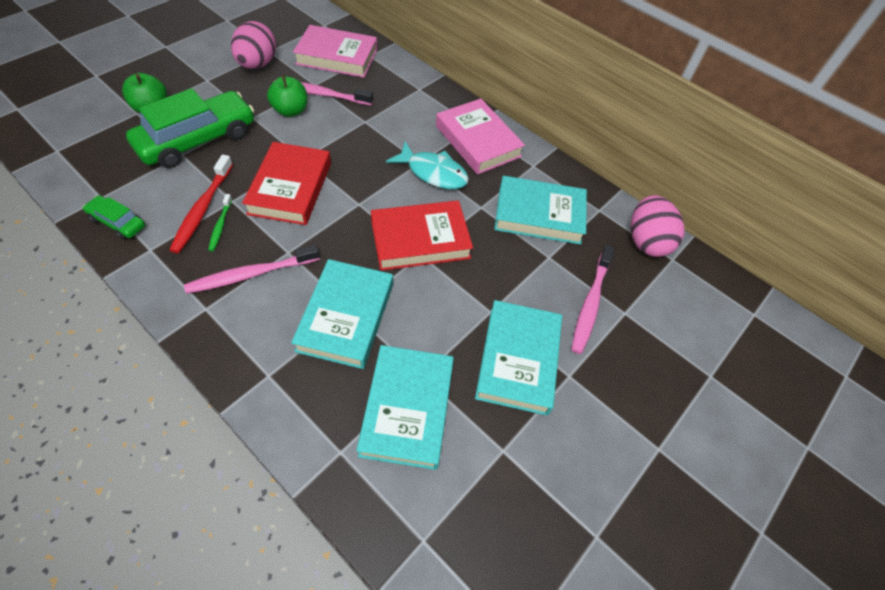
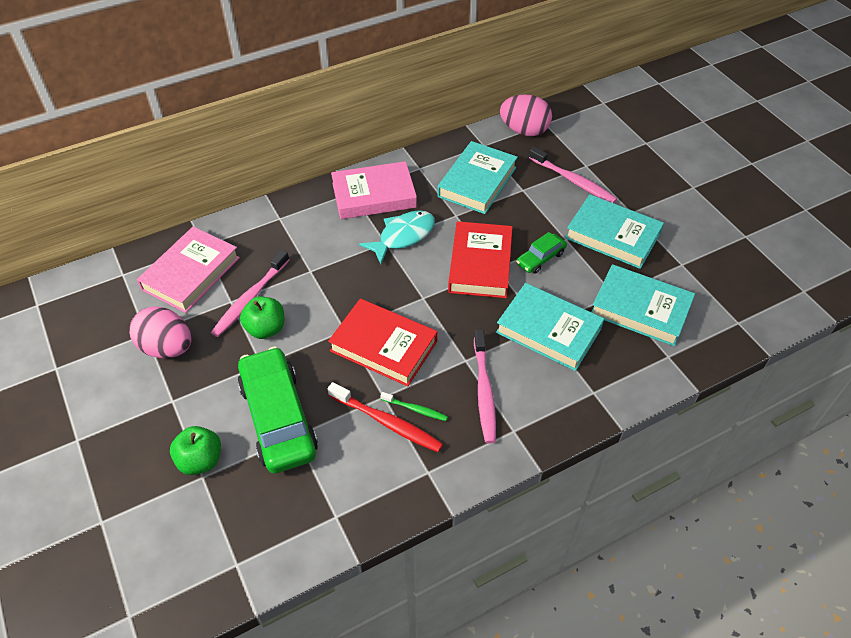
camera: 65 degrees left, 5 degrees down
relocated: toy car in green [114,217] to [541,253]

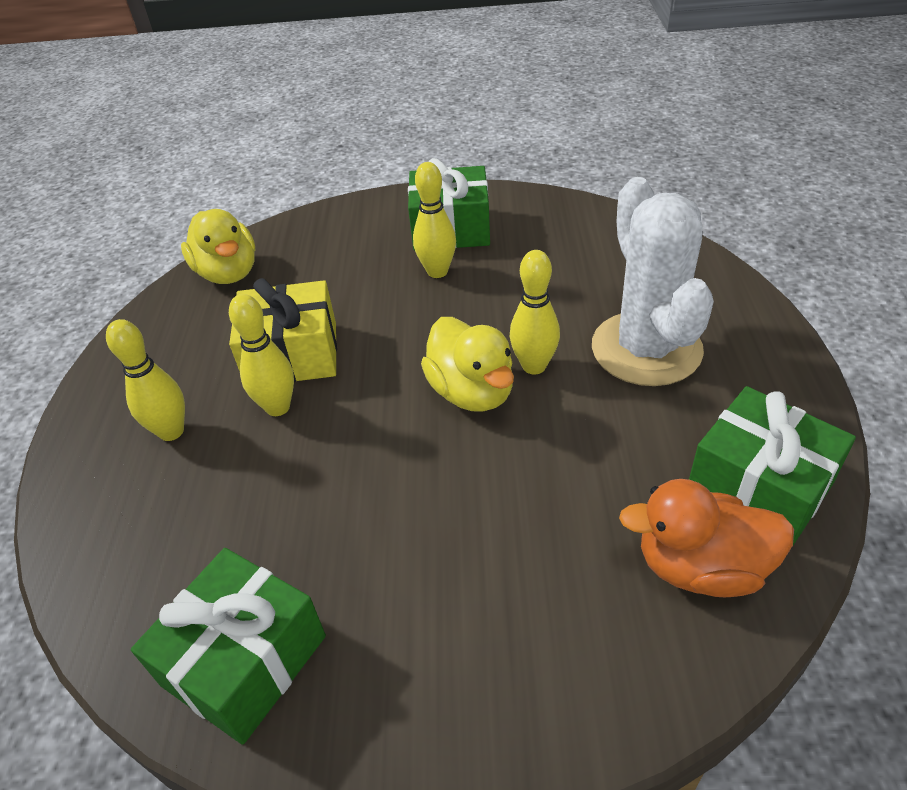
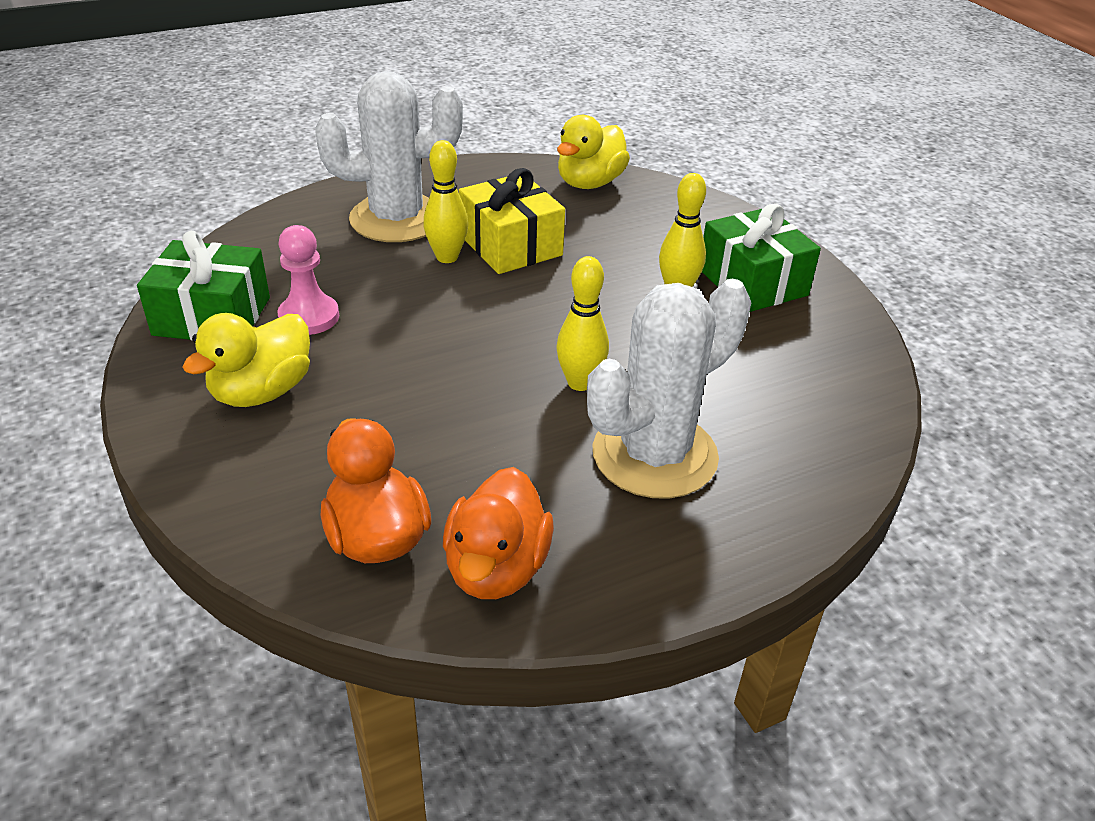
camera: 60 degrees right, 5 degrees down
appeared: game pawn in pink [308,280]
relocated: duck in golden [467,364] to [246,360]
exchanged: tenpin in golden [145,380] to prickly plant in white [389,156]; wrapped gift in green [772,465] to duck in orange-coloured [498,533]

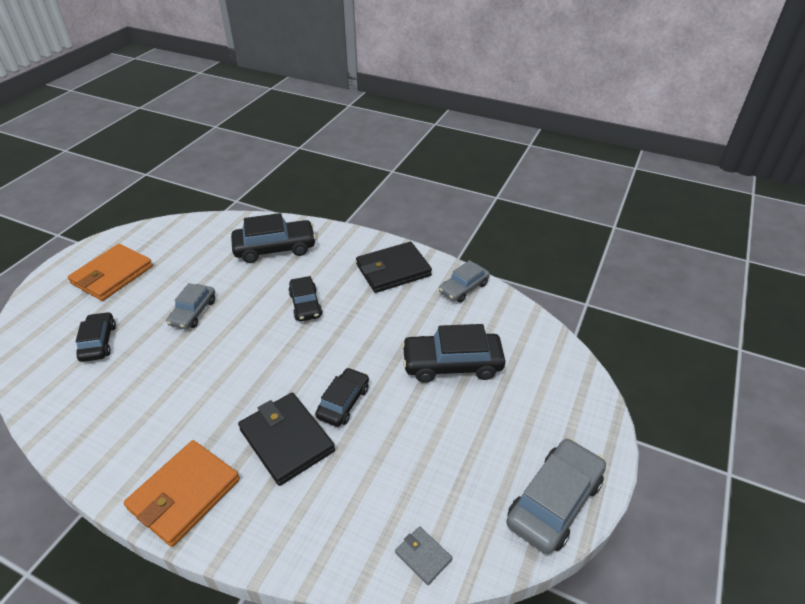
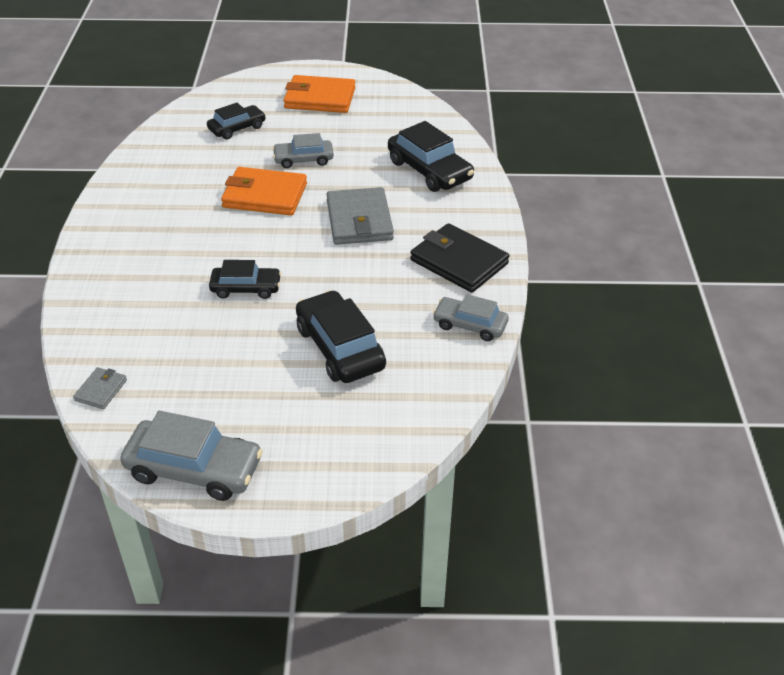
camera: 65 degrees right, 0 degrees up
missing: wallet in jet-black [286,439]
relocated: wallet in orange-coloured [182,493] to [264,191]
exchanged: toy car in jet-black [305,298] to wallet in ash-grey [360,216]

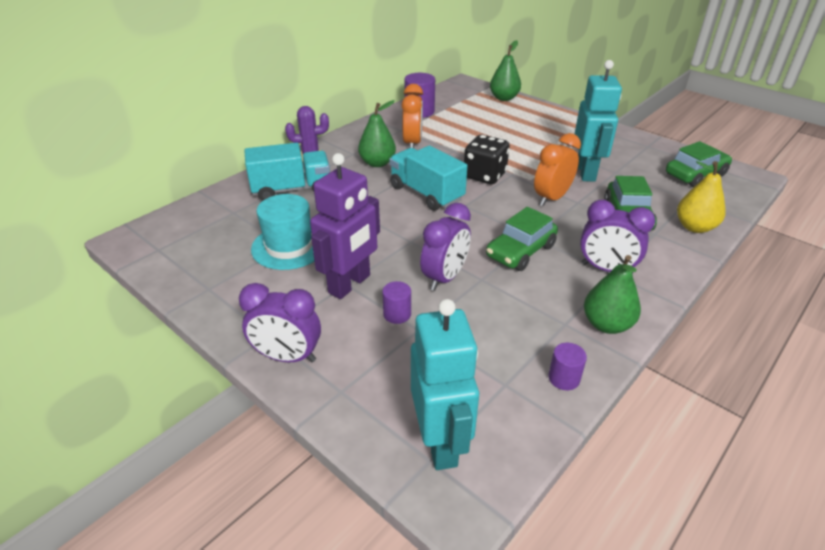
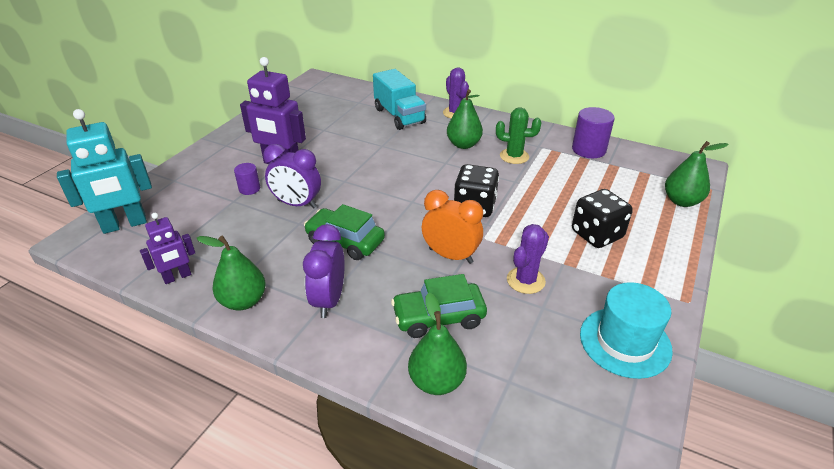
camera: 75 degrees right, 0 degrees up
missing: clock in purple [280,322]; toy truck in aqua [428,178]; toy car in green [699,164]
appeared: dice in jet-black [602,218]
relocated: top hat in aqua [282,232] to [626,330]
exchanged: clock in orange-coloured [412,116] to prickly plant in green [518,135]; solid cylinder in purple [567,366] to toy robot in purple [167,248]; toy robot in aqua [598,121] to prickly plant in purple [528,259]
colour: toy pear in golden [701,197] to toy pear in green [437,344]

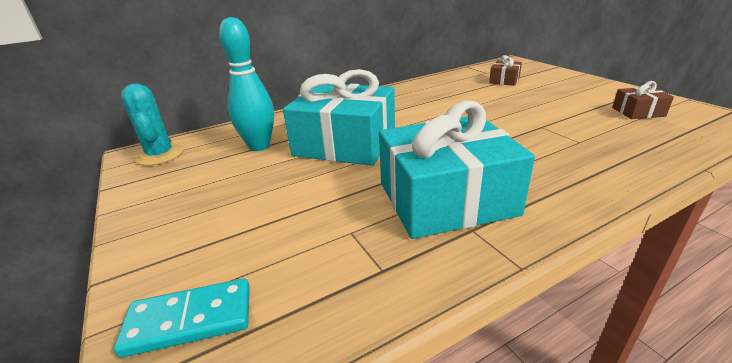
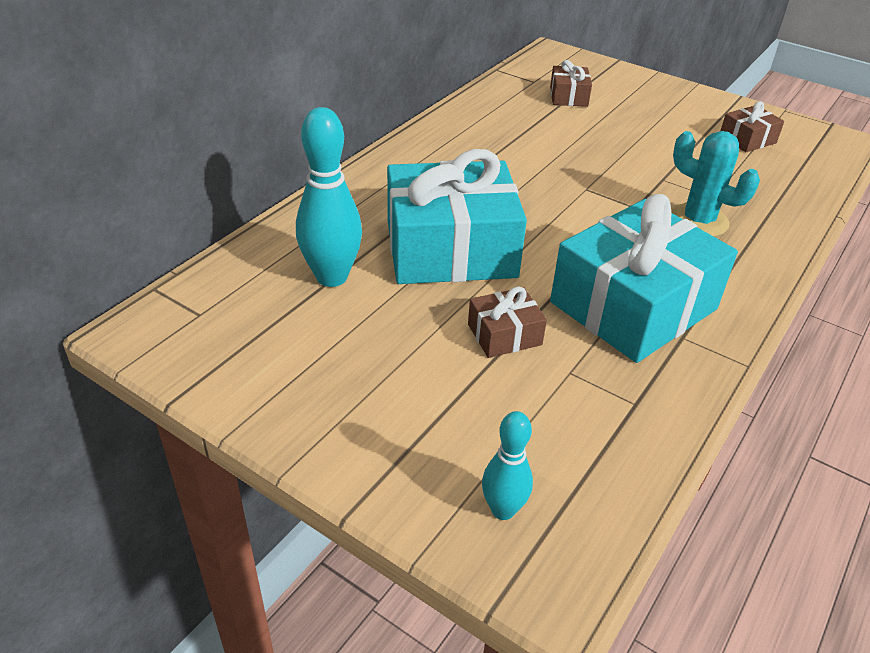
camera: 30 degrees left, 10 degrees up
appeared: wrapped gift in brown [507,322]
relocated: prickly plant in aqua [152,124] to [715,184]
exchanged: domino piece in aqua [182,318] to tenpin in aqua [507,465]

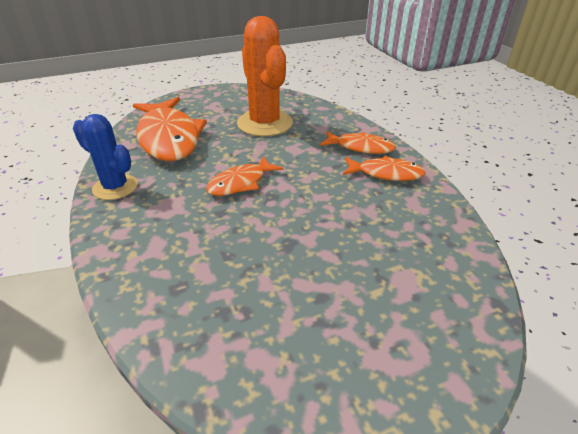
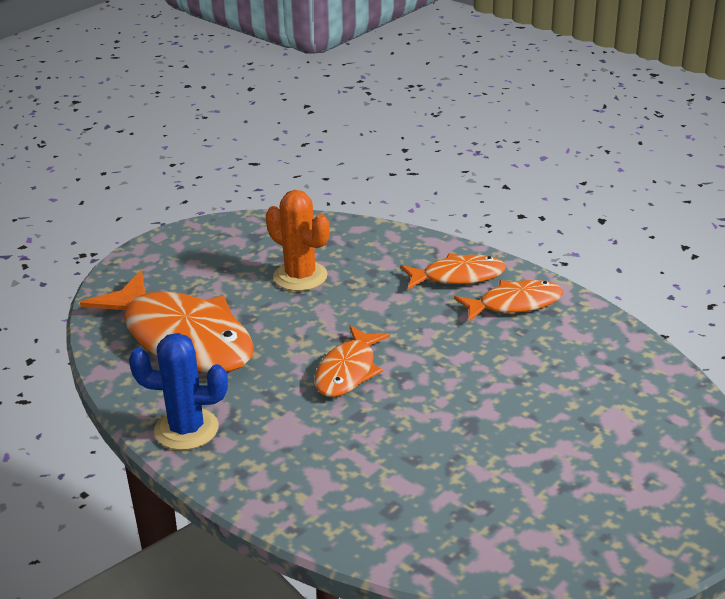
camera: 25 degrees left, 5 degrees down
size: prickly plant in orange-coloured [265,76] = [298,240] x0.62

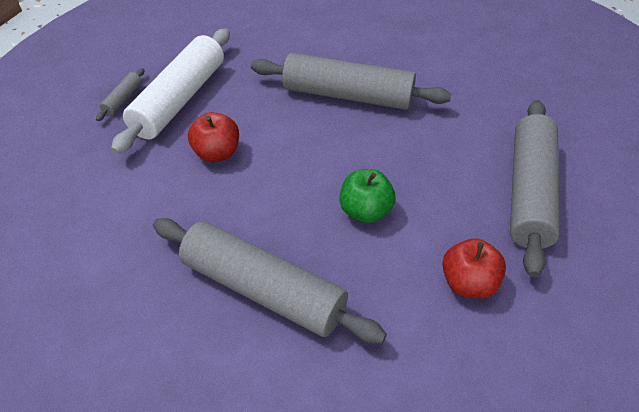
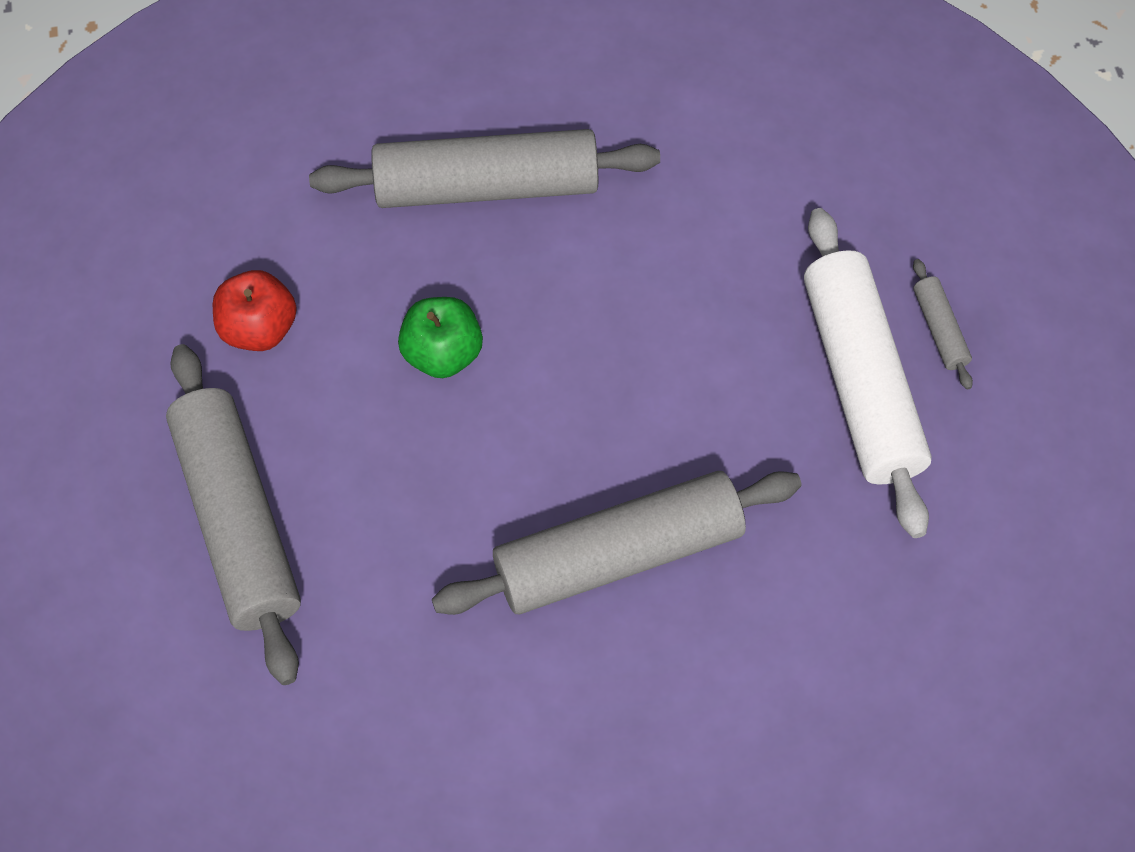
camera: 145 degrees right, 15 degrees up
missing: apple in red [213,137]

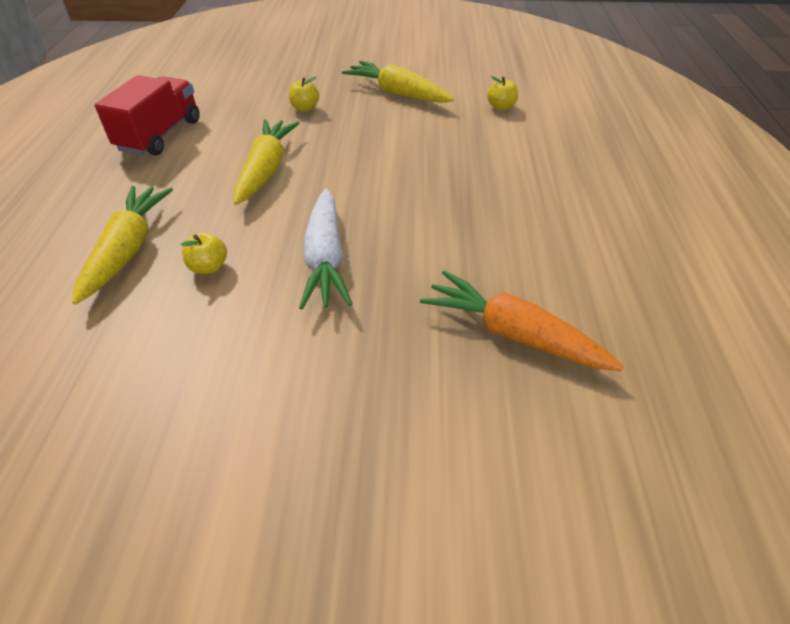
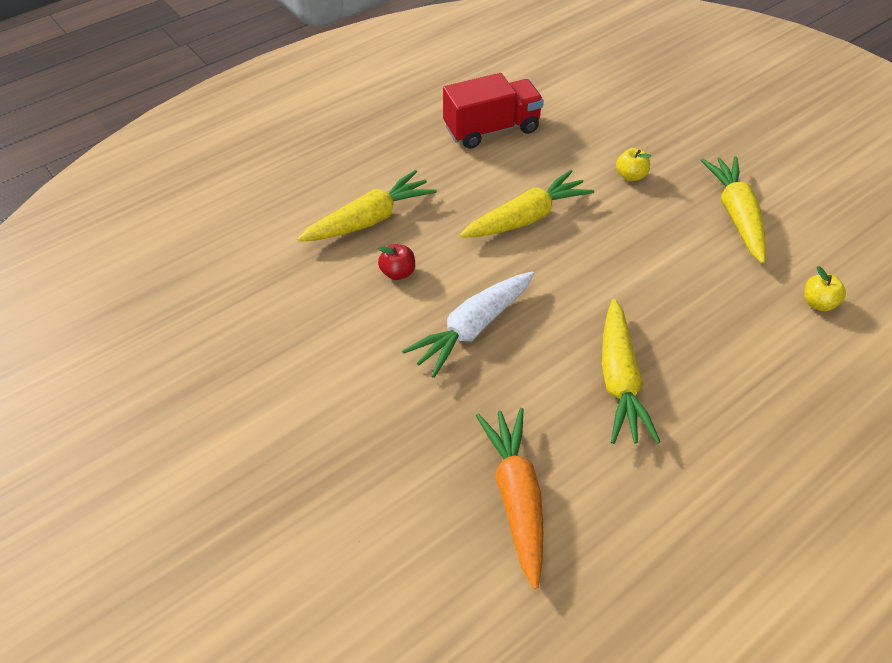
camera: 50 degrees right, 5 degrees up
appeared: root vegetable in golden [631,371]
colour: apple in golden [204,253] to apple in red [396,262]

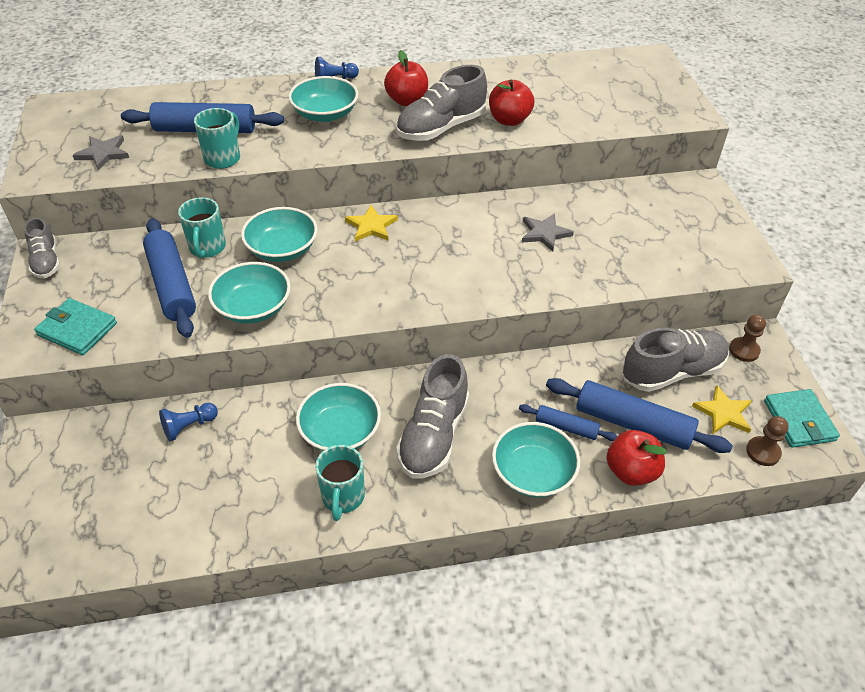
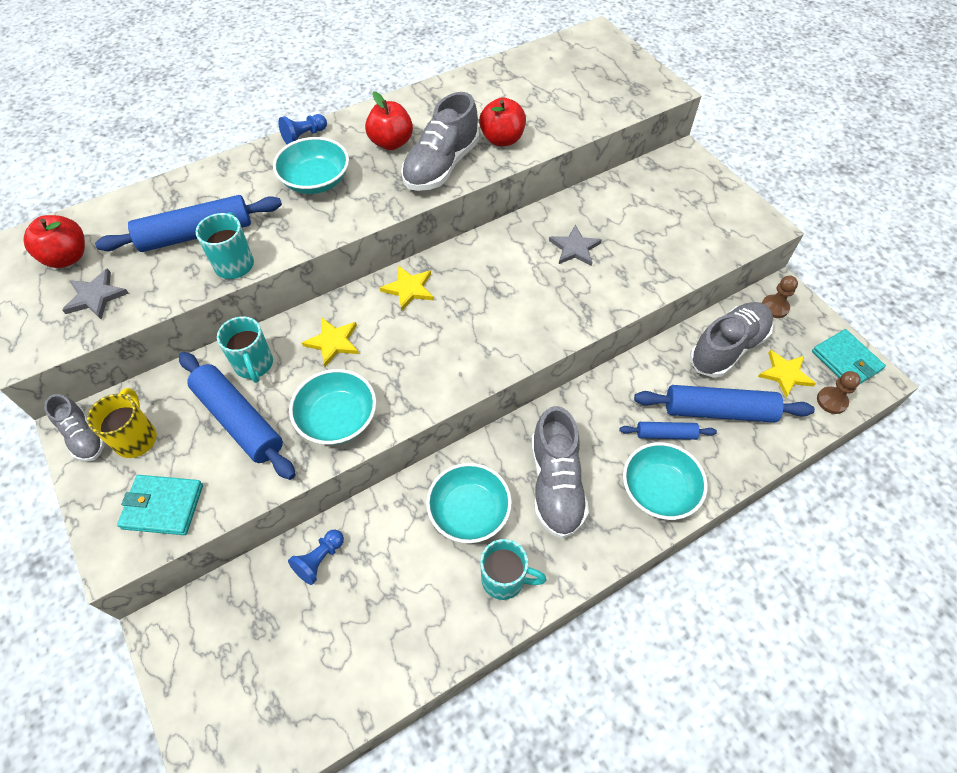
camera: 20 degrees left, 10 degrees up
appeared: tea mug in golden [122,423]
relocated: apple in red [636,458] to [54,241]
exchanged: serving bowl in aqua [279,234] to star in golden [330,342]
spun: tea mug in aqua [340,483] = [513,569] 60 degrees counterclockwise

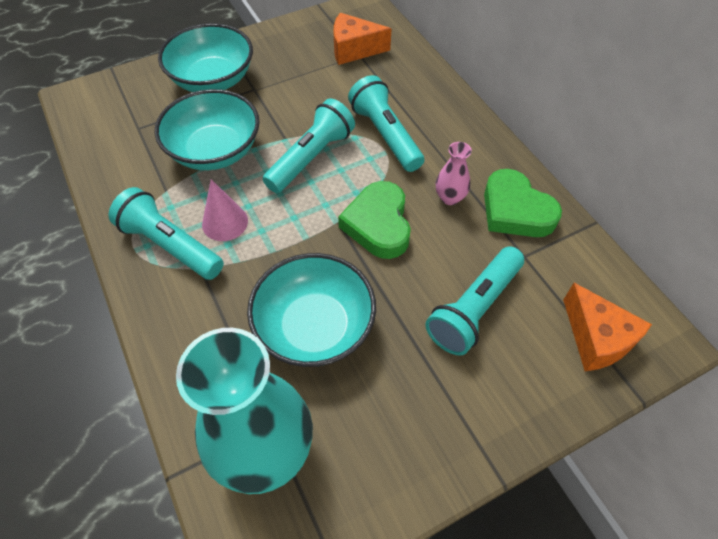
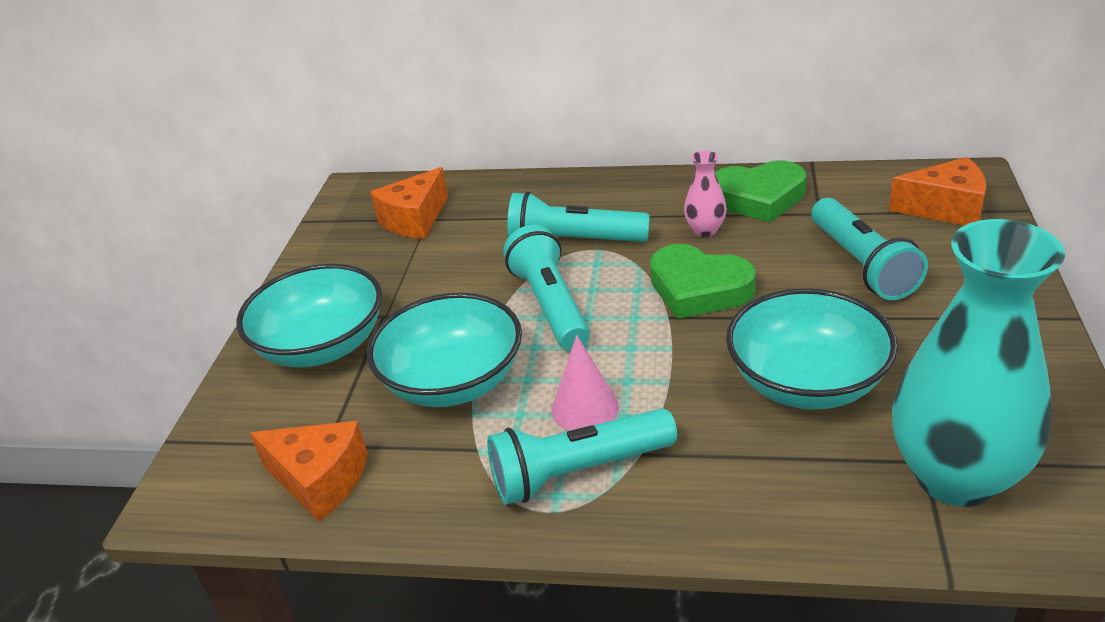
camera: 50 degrees left, 20 degrees down
appeared: cheese in orange-coloured [309,471]

